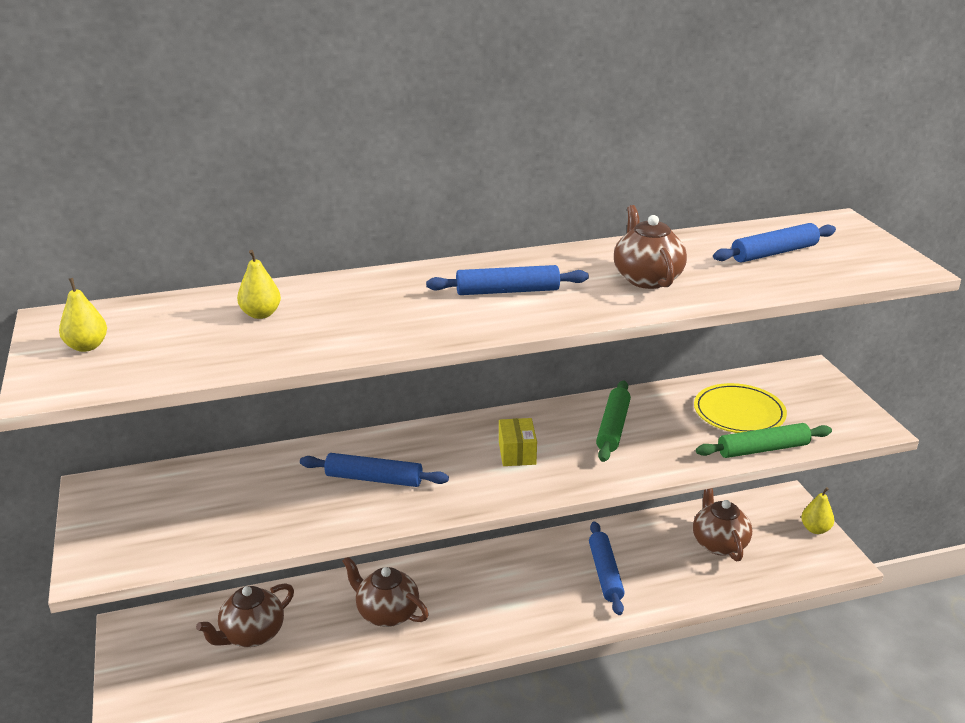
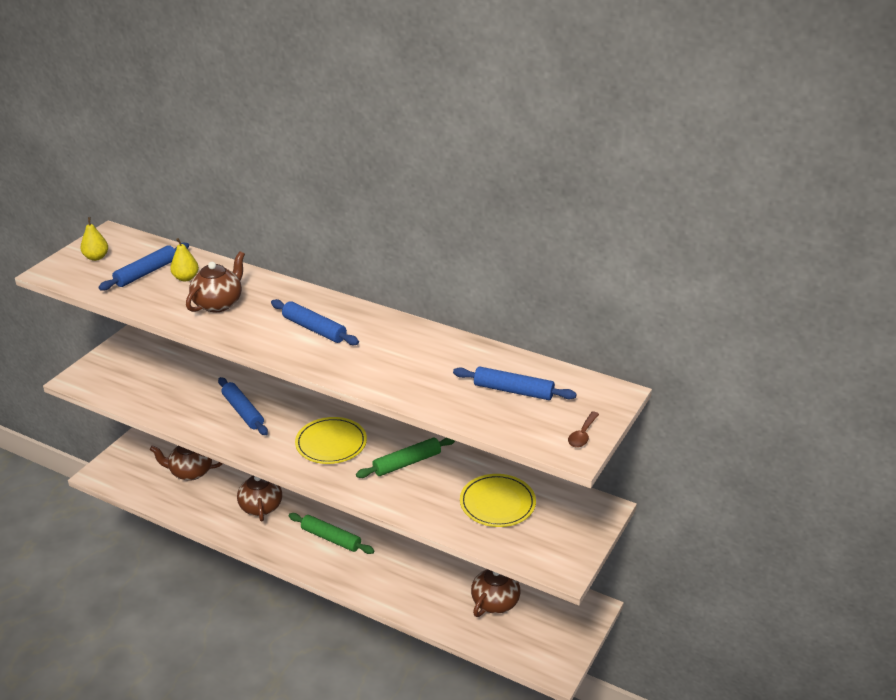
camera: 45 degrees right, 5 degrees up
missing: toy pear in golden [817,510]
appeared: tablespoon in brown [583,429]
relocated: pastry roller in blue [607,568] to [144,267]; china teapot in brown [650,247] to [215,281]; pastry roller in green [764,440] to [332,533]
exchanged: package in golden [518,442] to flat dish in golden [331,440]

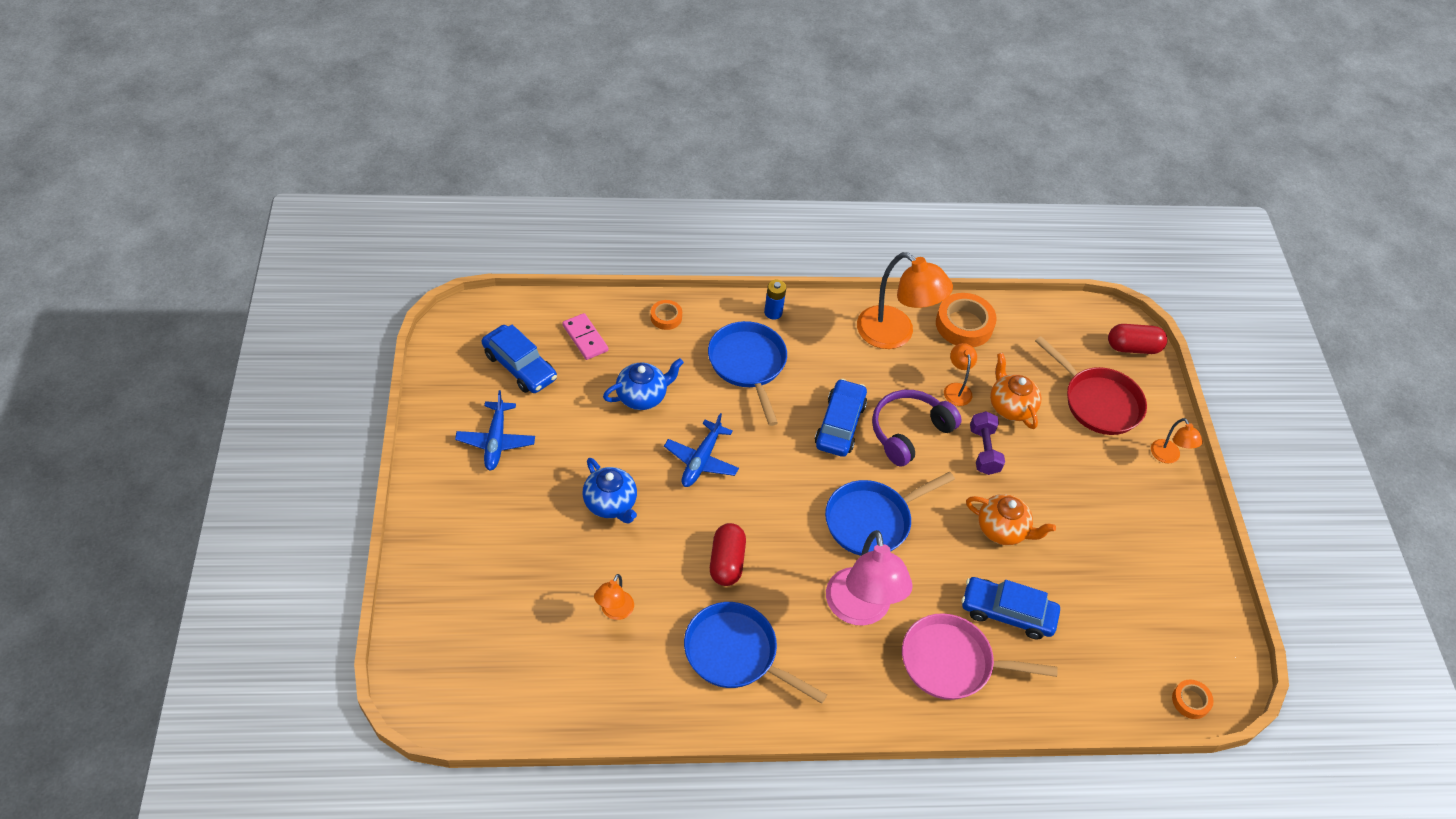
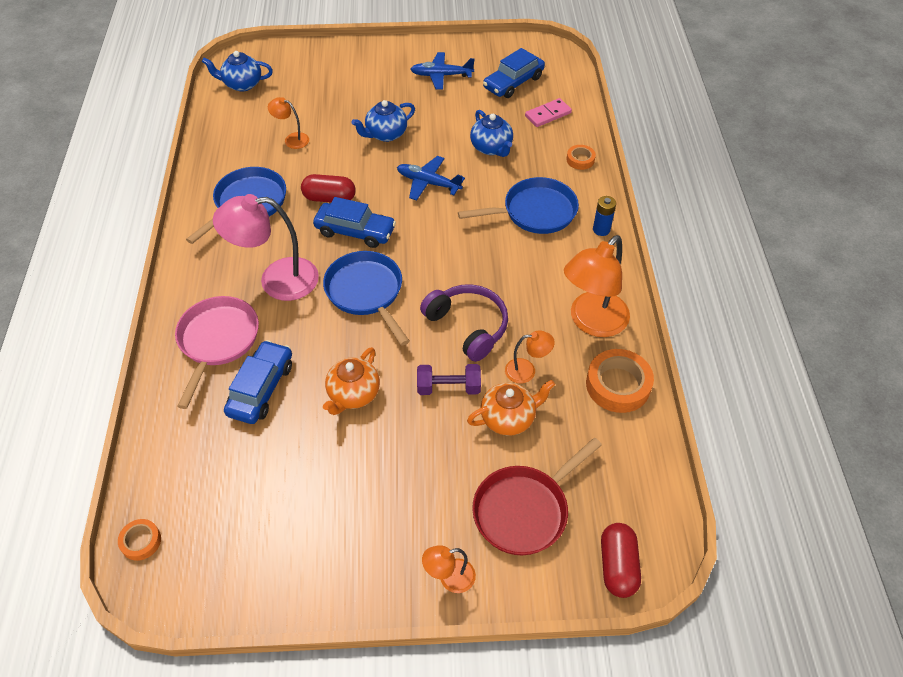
camera: 95 degrees right, 0 degrees up
appeared: china teapot in blue [237,71]
relocated: toy car in blue [841,418] to [354,222]

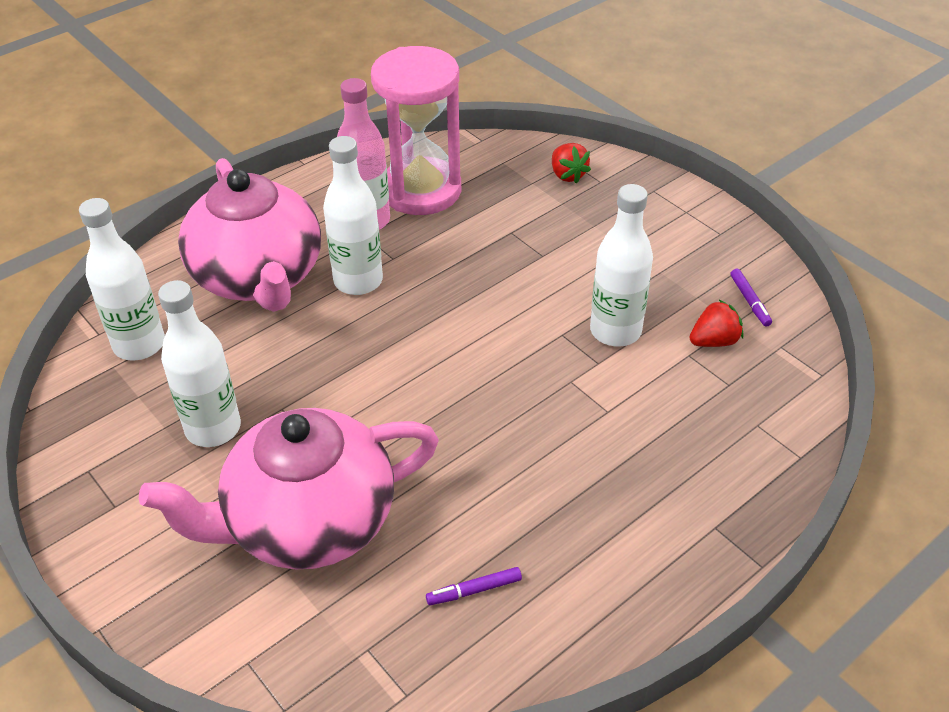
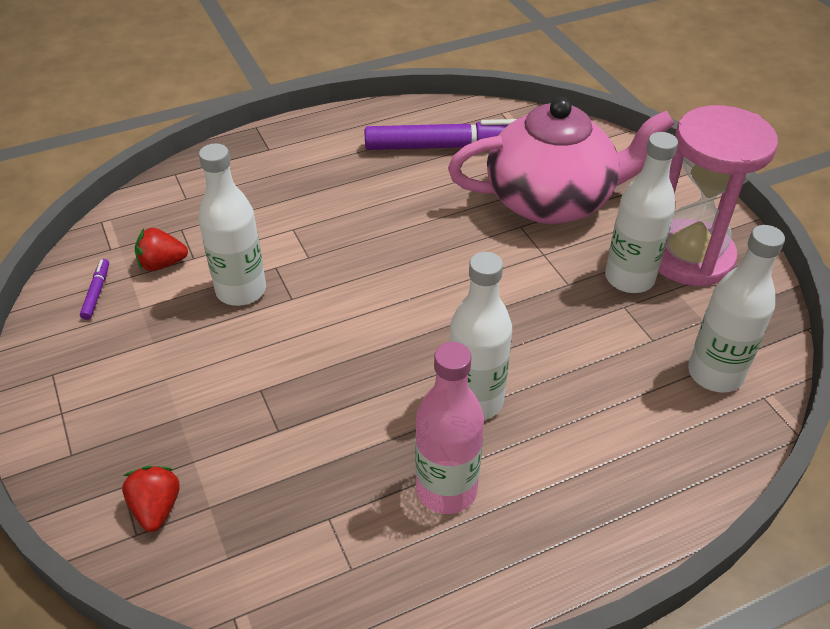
camera: 165 degrees left, 0 degrees up
missing: china teapot in pink [249,235]
relocated: sand timer in pink [416,130] to [718,196]
size: marker in purple [474,586] = [441,134] x2.47

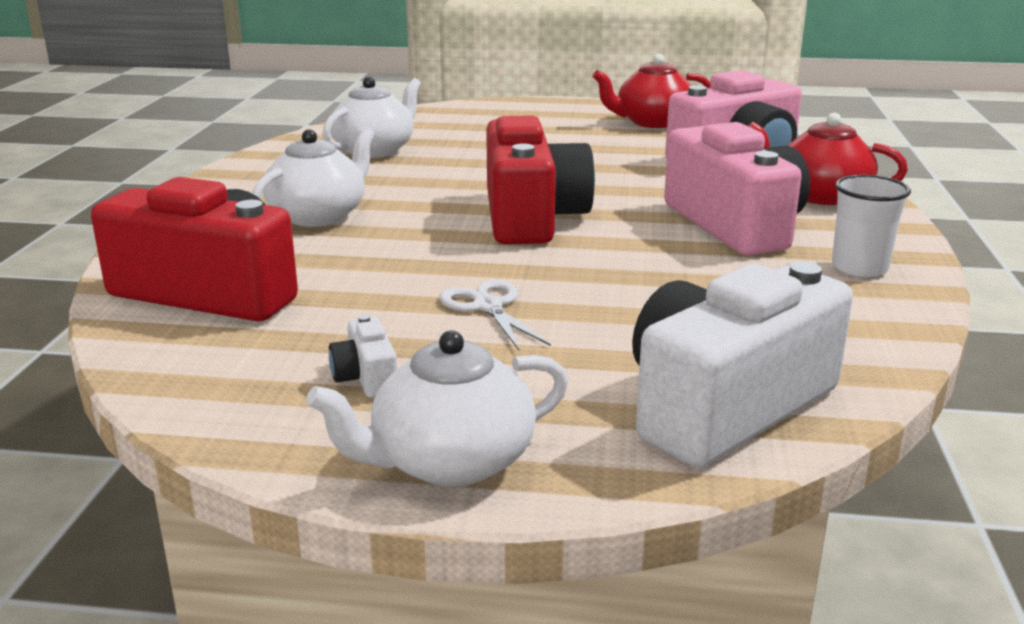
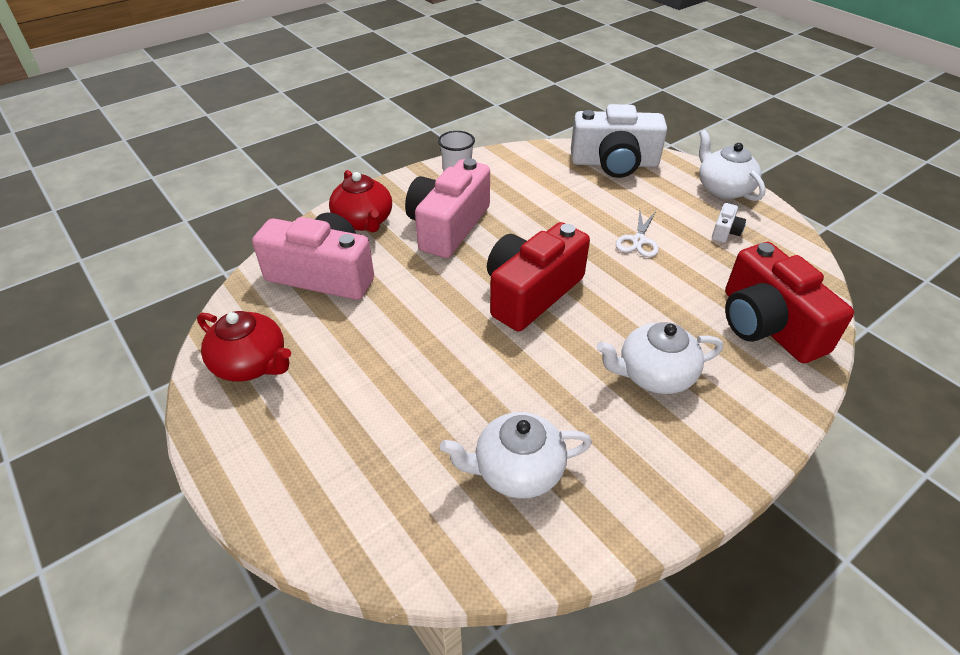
camera: 135 degrees left, 20 degrees up
spun: china teapot in white [437,408] = [732,165] 135 degrees counterclockwise

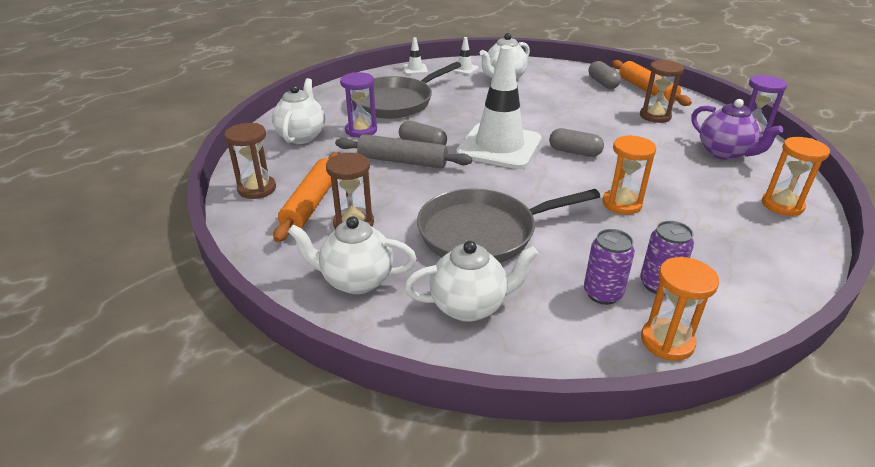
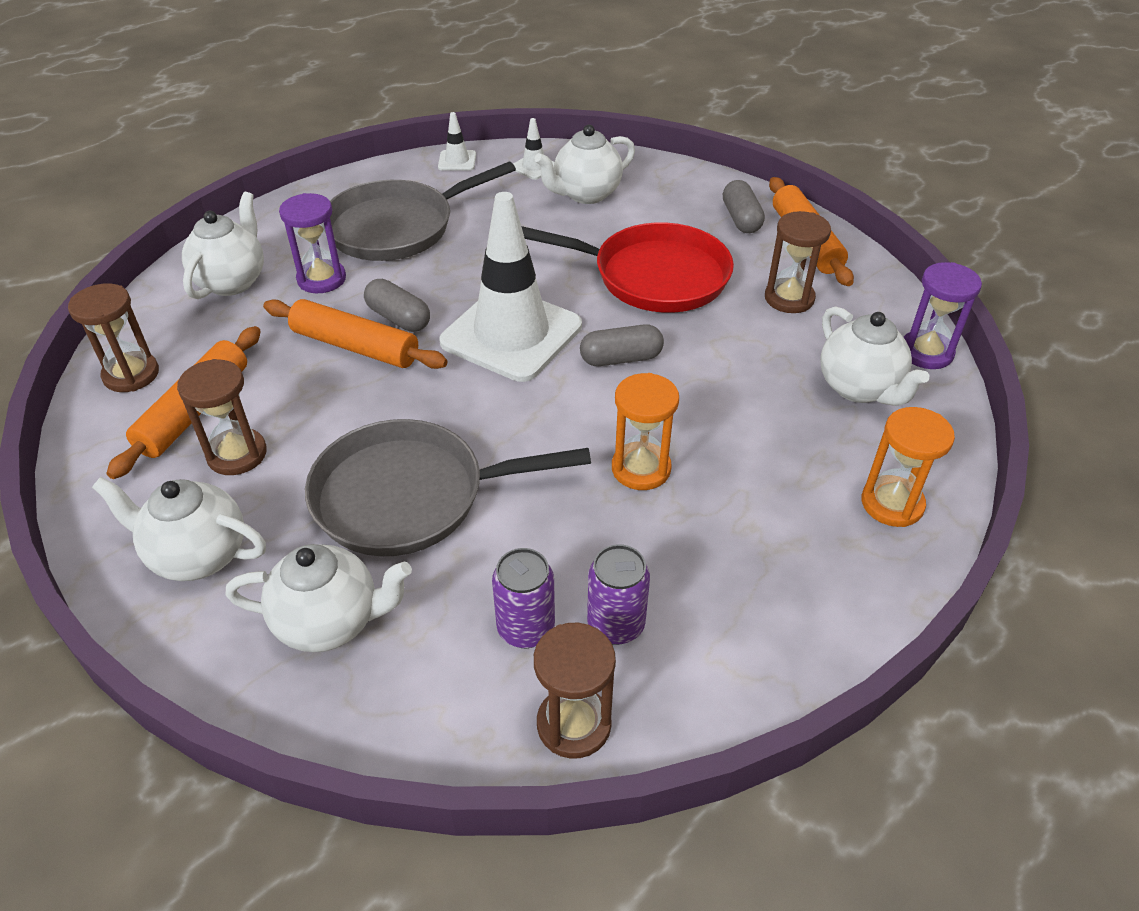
camera: 10 degrees right, 10 degrees up
appeared: skillet in red [627,267]
colour: pastry roller in ash-grey [403,151] to pastry roller in orange-coloured [355,334]; sand timer in orange-coloured [680,309] to sand timer in brown [575,691]; china teapot in purple [737,129] to china teapot in white [874,356]
spun: pill shape in ash-grey [576,142] = [622,345] 45 degrees counterclockwise

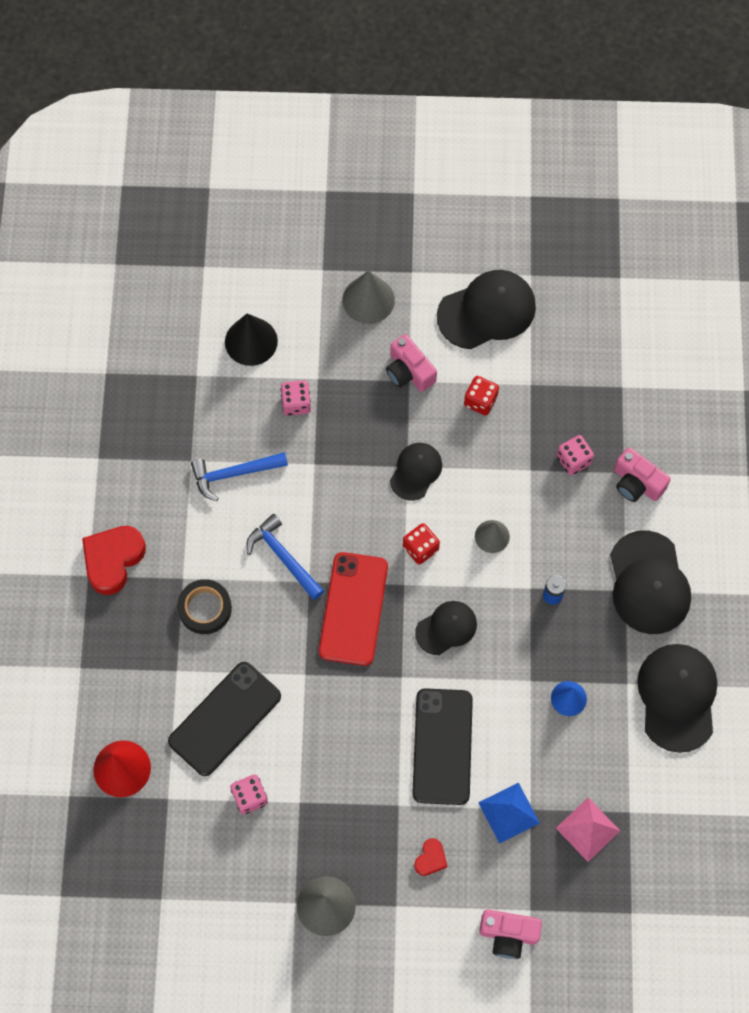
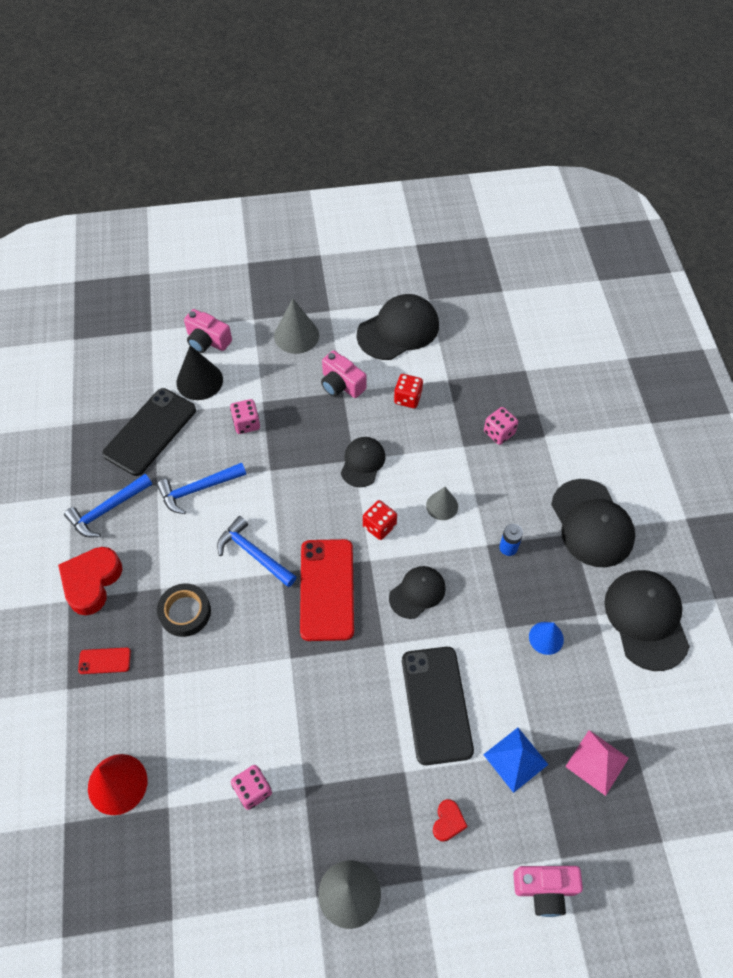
camera: 10 degrees left, 10 degrees down
appeared: claw hammer in blue [108,506]; smartphone in red [104,661]
relocated: smartphone in jet-black [224,719] to [149,432]; camera in pink [642,474] to [208,331]

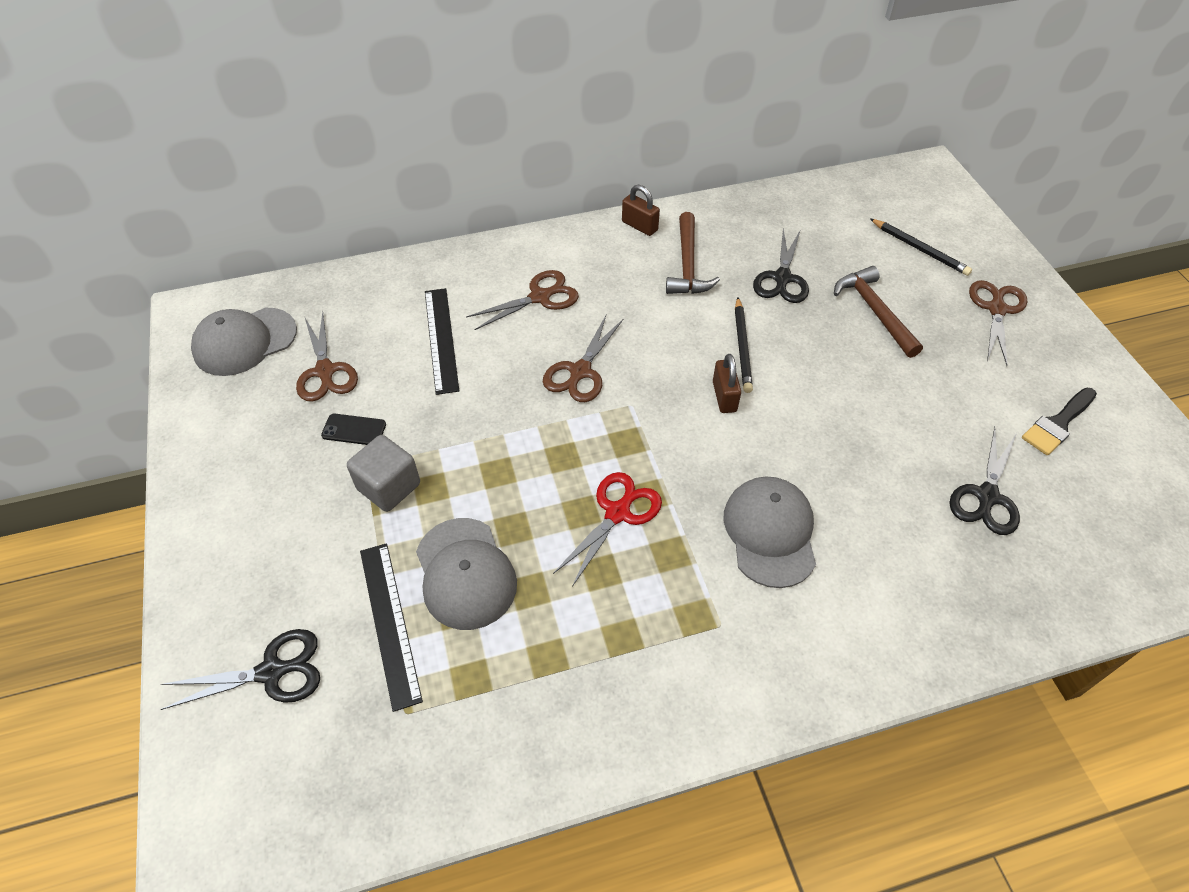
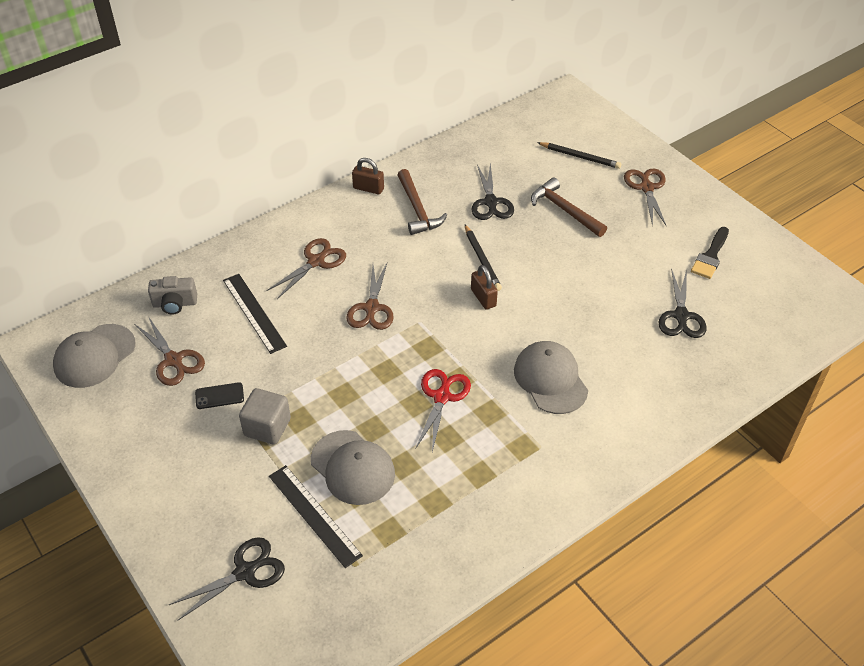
camera: 20 degrees left, 5 degrees down
appeared: camera in ash-grey [172,295]

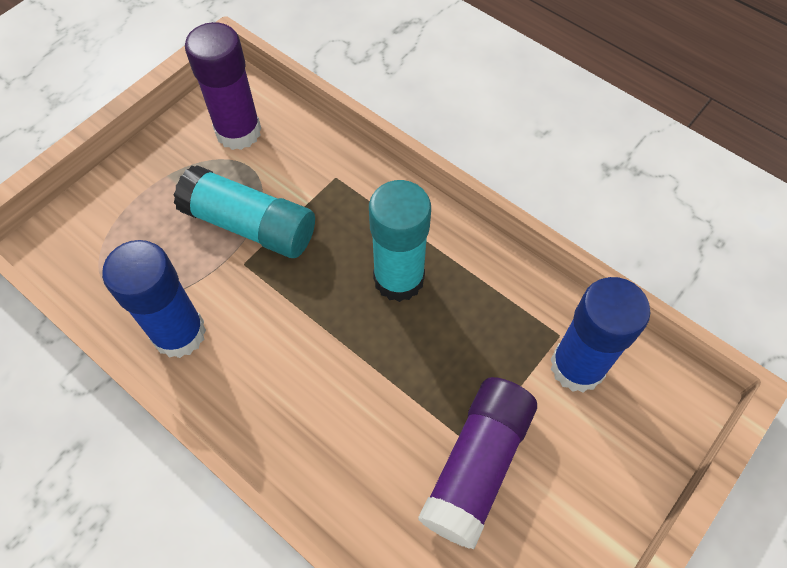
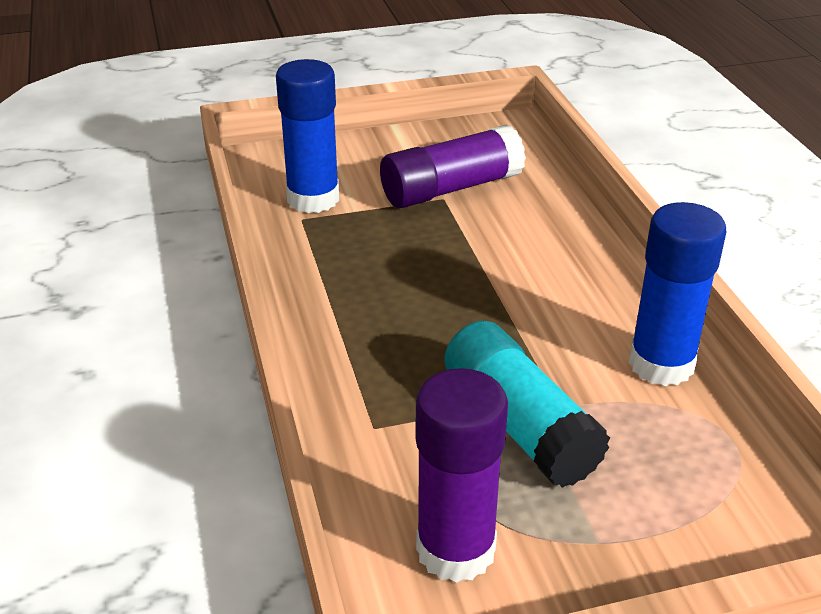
camera: 145 degrees left, 25 degrees down
missing: stick of glue in aqua [400,241]

